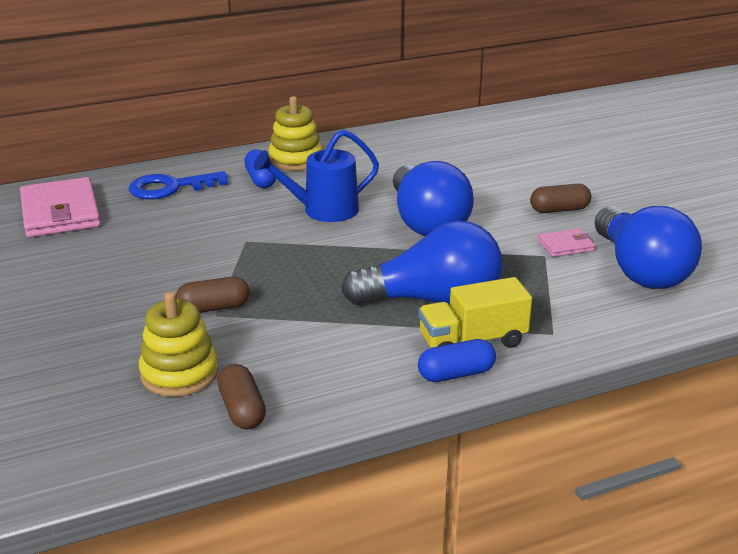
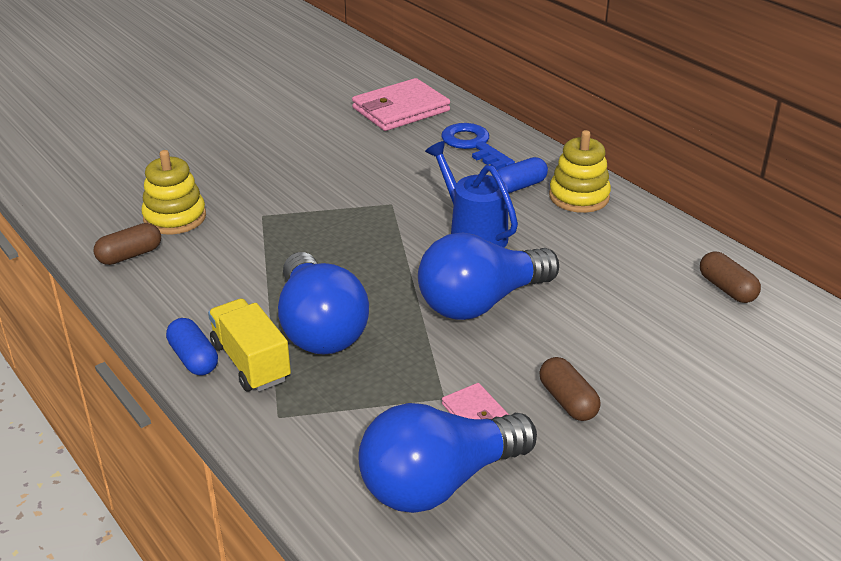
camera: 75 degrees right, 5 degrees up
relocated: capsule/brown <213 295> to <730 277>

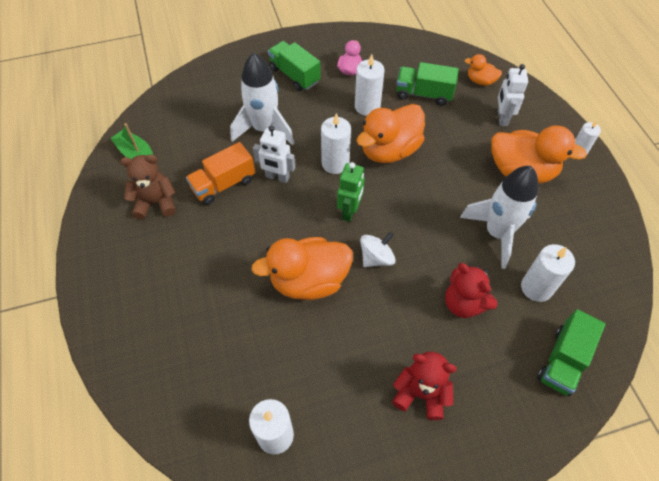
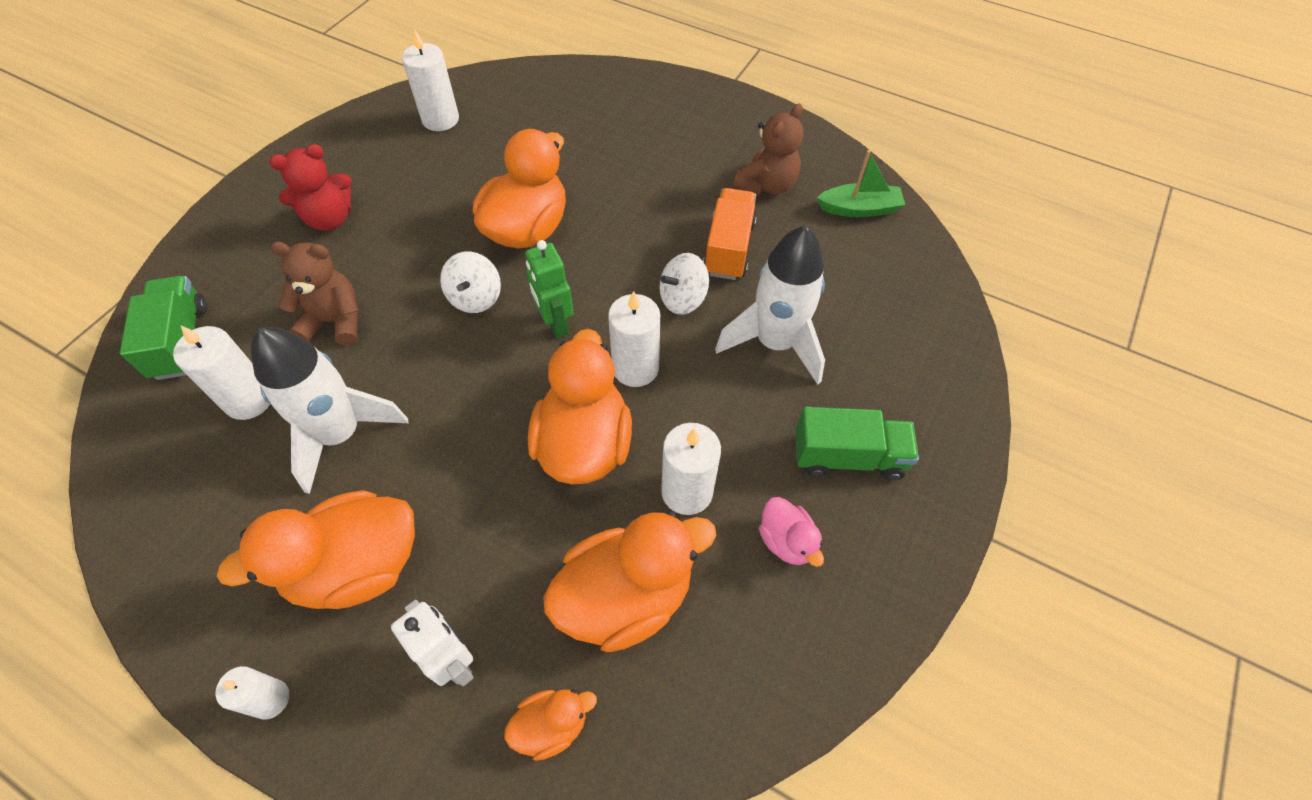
camera: 135 degrees right, 0 degrees up
exchanged: robot/white <274 154> to spinning top/white <684 283>; truck/green <427 84> to duck/orange <629 582>
colour: teddy bear/red <471 290> to teddy bear/brown <315 294>

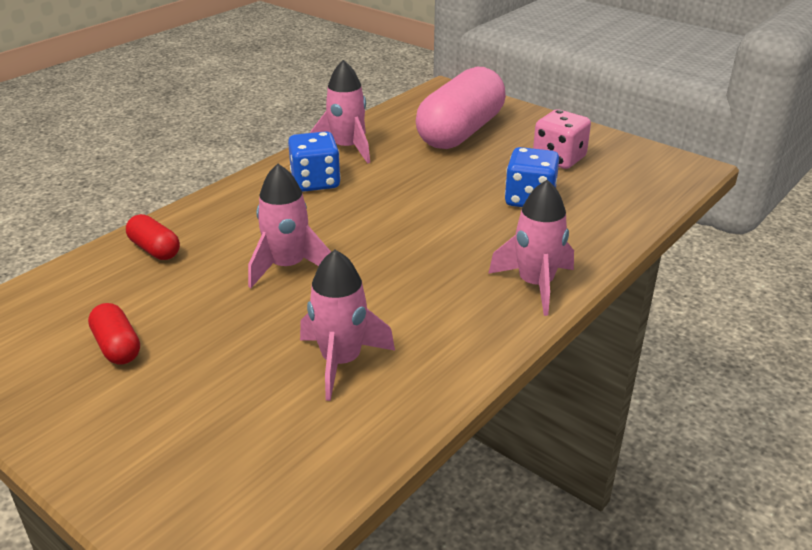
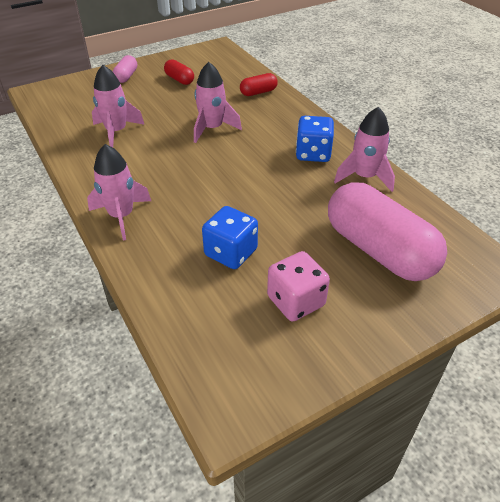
camera: 110 degrees right, 10 degrees up
appeared: capsule/pink <125 69>
spun: capsule/red <114 334> = <179 72> 60 degrees clockwise

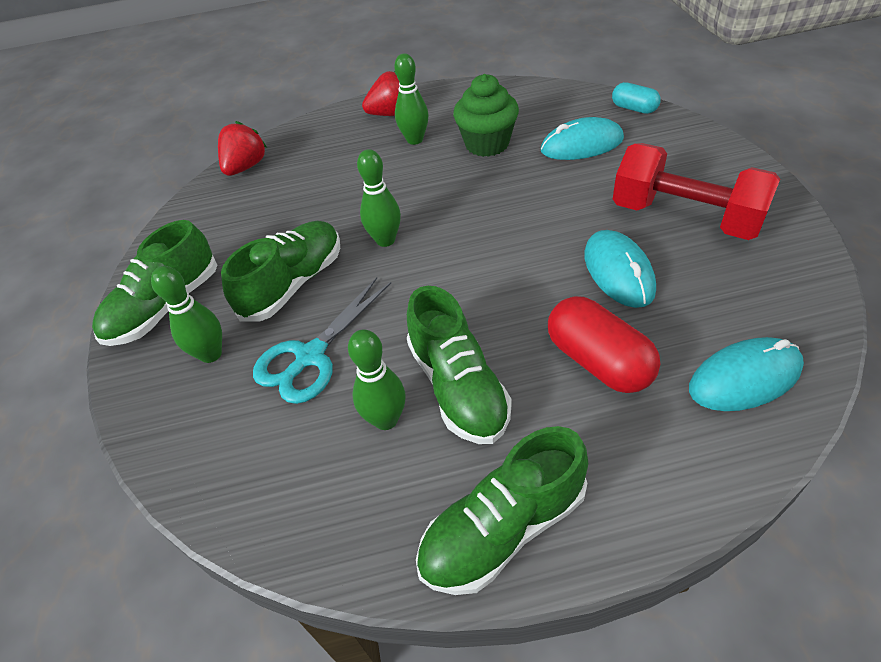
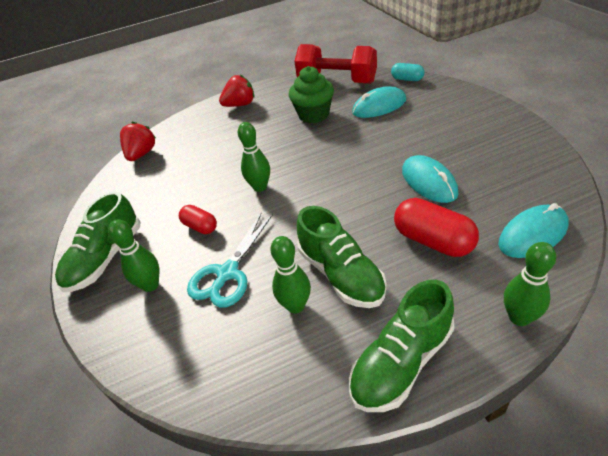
camera: 10 degrees left, 5 degrees down
relocated: bowling pin/green <411 99> to <530 284>; dumbbell/red <696 191> to <335 64>
exchanged: shoe/green <280 271> to capsule/red <198 219>

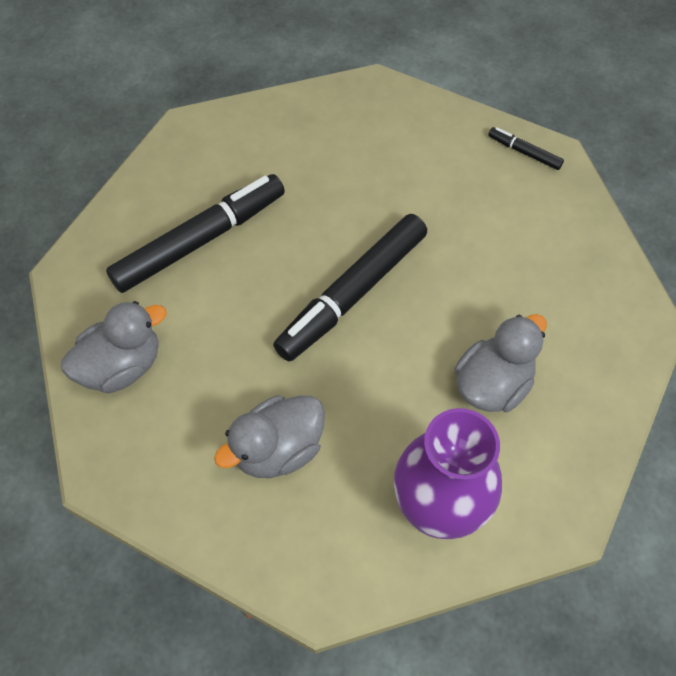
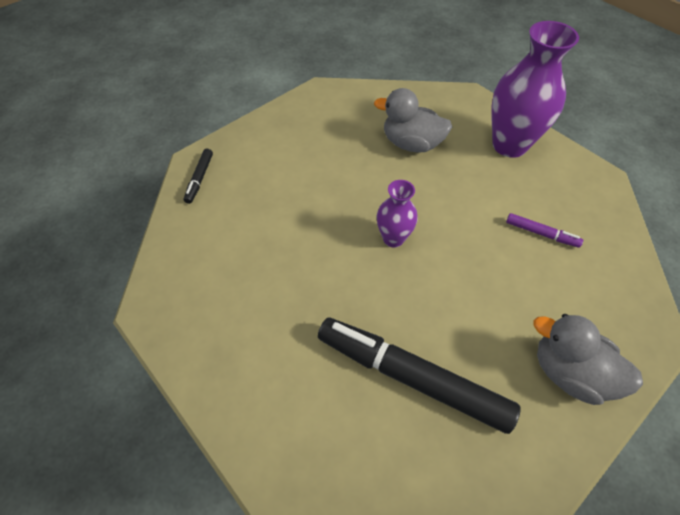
camera: 115 degrees left, 5 degrees down
exchanged: duck/grey <269 436> to marker/purple <544 230>; marker/black <350 287> to vase/purple <397 214>

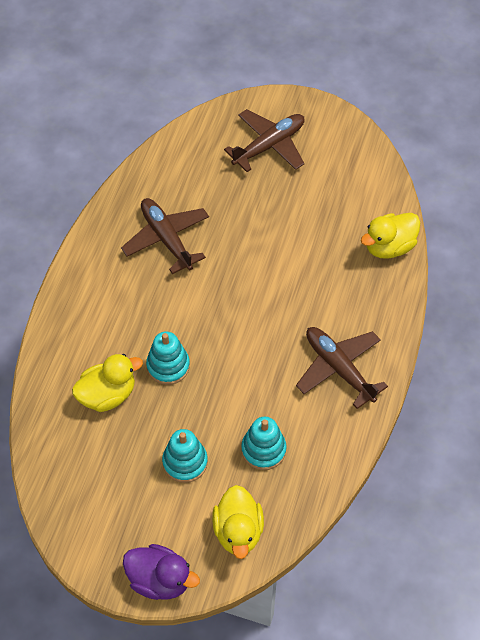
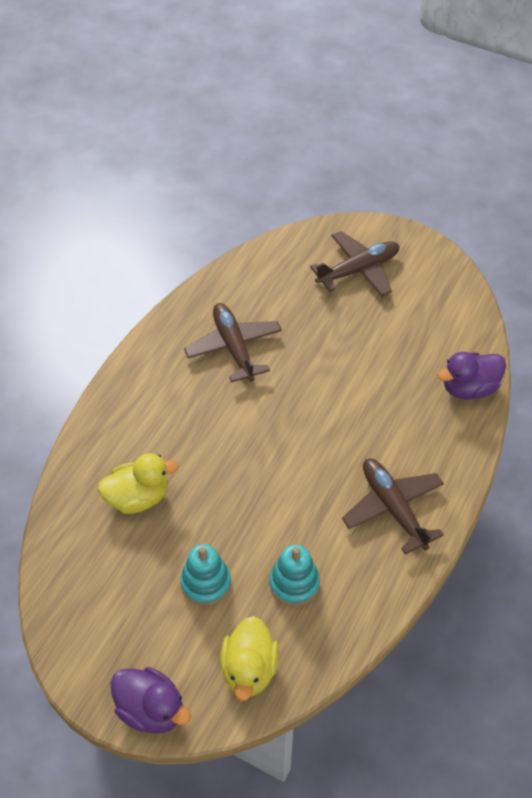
camera: 10 degrees right, 5 degrees down
missing: stacking toy/turquoise <168 358>
colour: duck/yellow <390 236> to duck/purple <472 375>

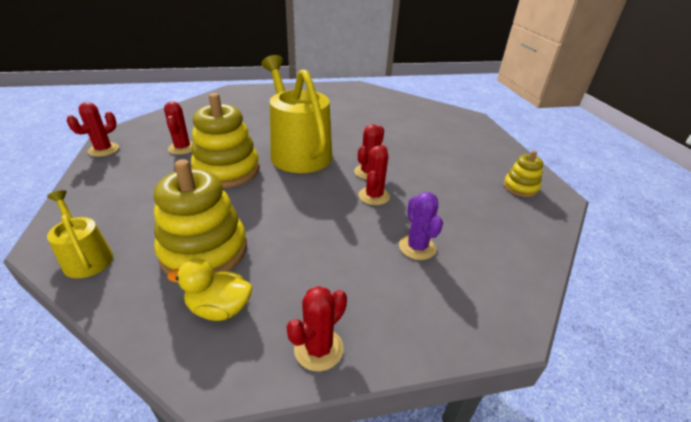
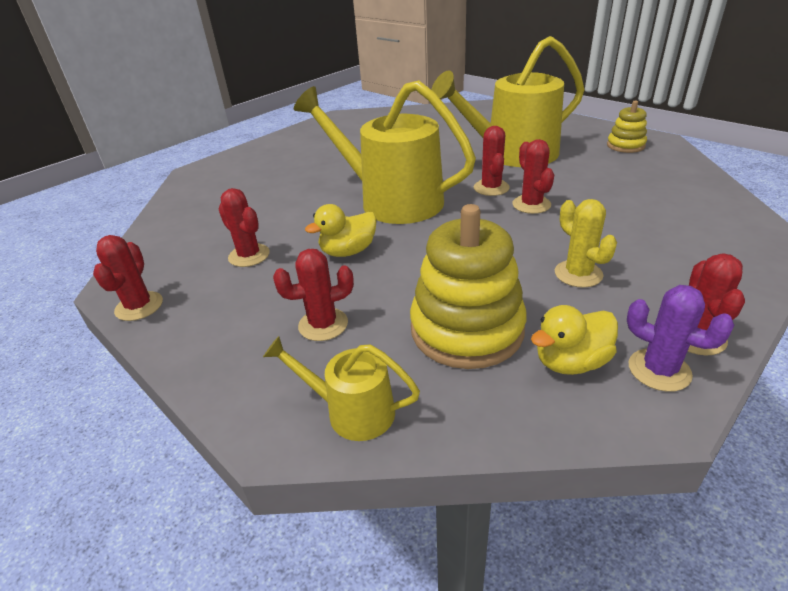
camera: 30 degrees left, 0 degrees up
appeared: cactus/red <313 295>; watering can/yellow <507 101>; cactus/yellow <586 243>
relocated: cactus/purple <421 226> to <680 338>
exchanged: stacking toy/yellow <225 140> to duck/yellow <341 230>

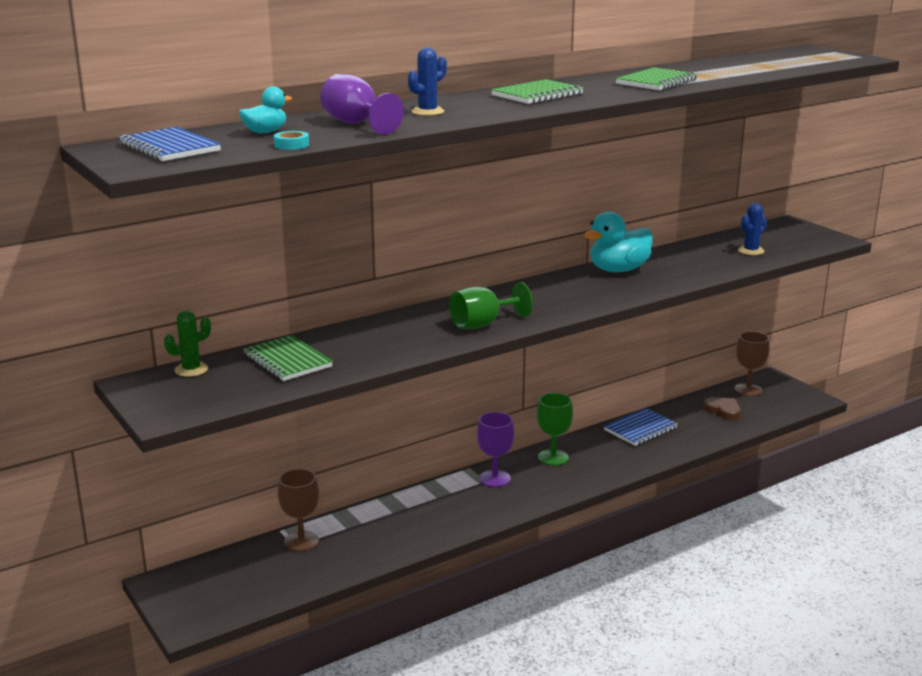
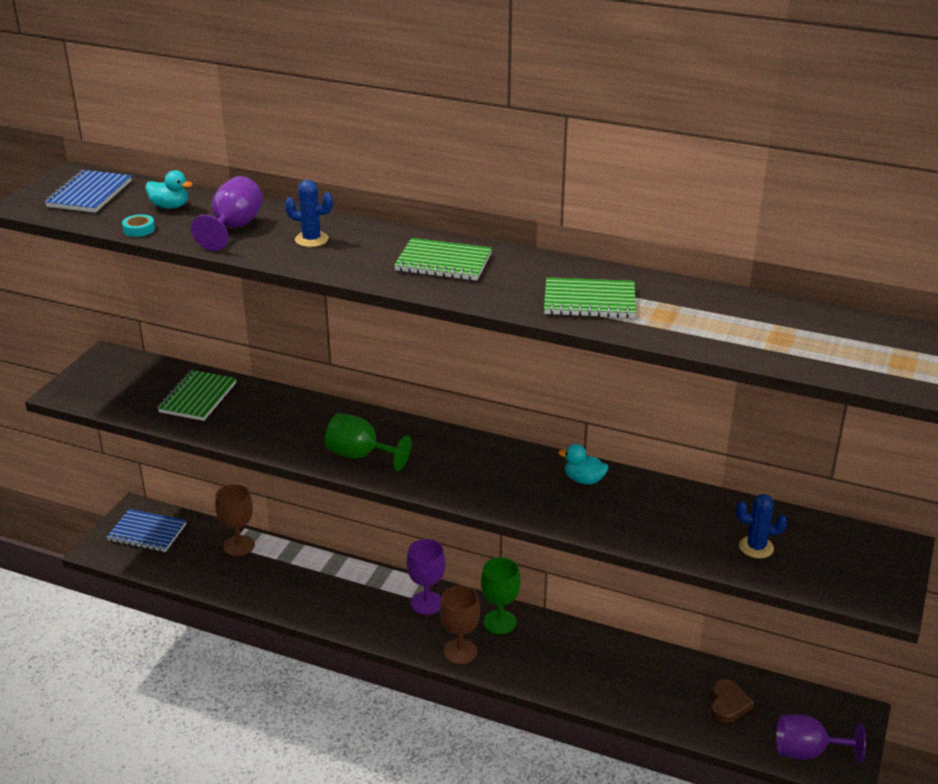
camera: 55 degrees right, 10 degrees up
missing: cactus/green <187 344>
appeared: goblet/purple <821 738>
relocated: notebook/blue <641 427> to <146 530>; goblet/brown <752 363> to <460 624>
size: duck/turquoise <618 241> = <583 464> x0.53

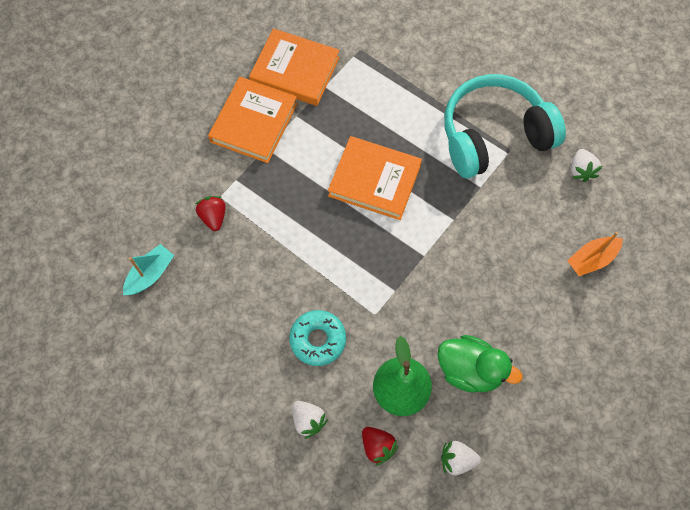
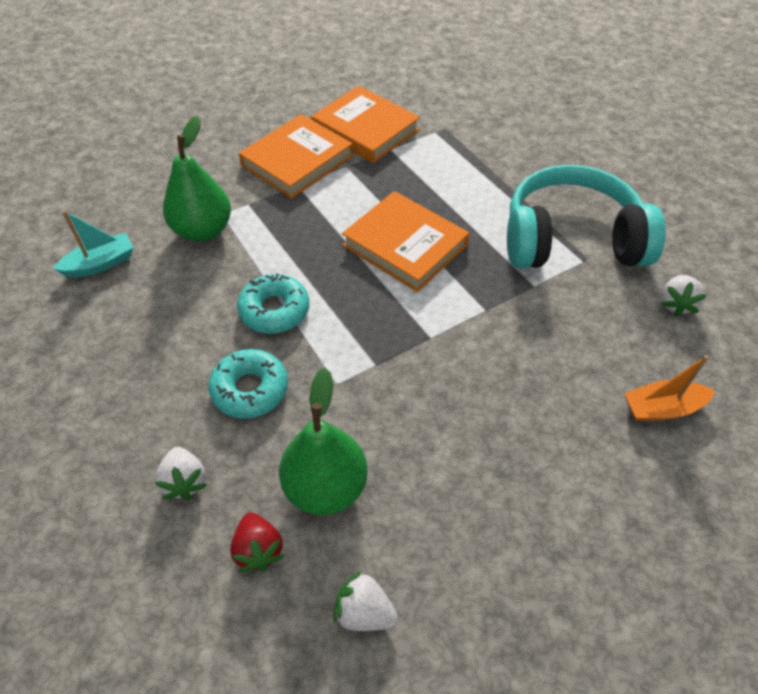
camera: 20 degrees right, 15 degrees down
missing: duck/green <480 364>
appeared: donut/turquoise <273 303>
exchanged: strawberry/red <210 213> to pear/green <197 179>

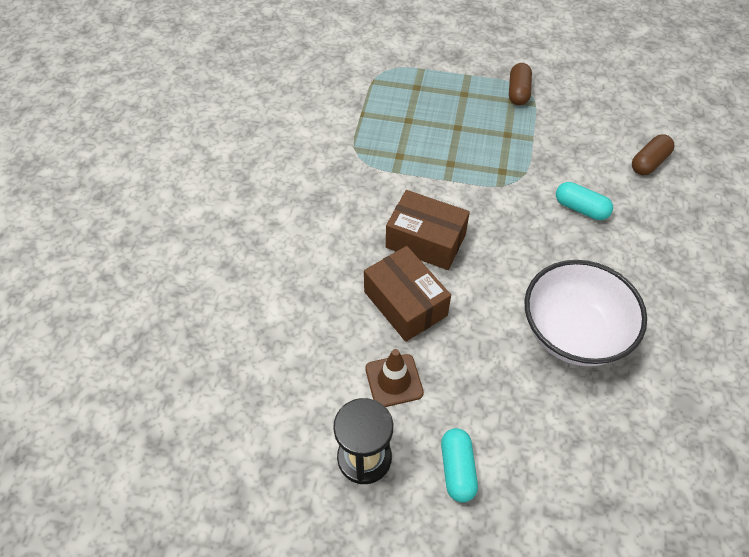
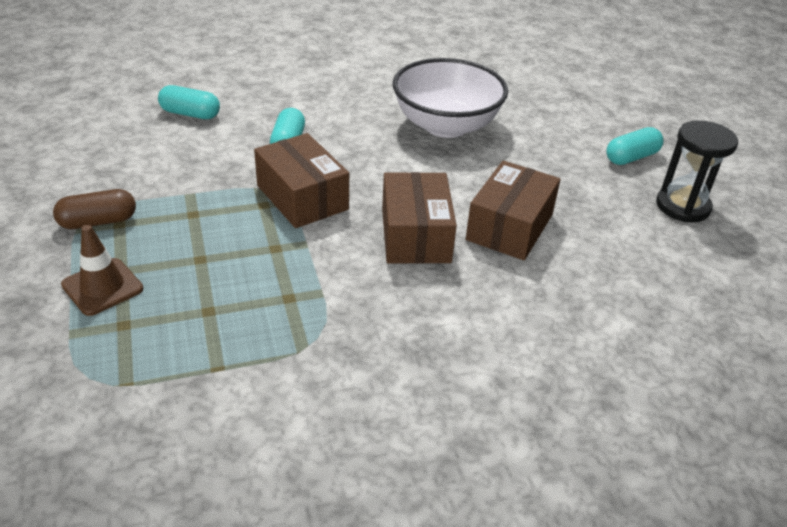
camera: 120 degrees left, 15 degrees down
appeared: box/brown <301 180>
relocated: traffic cone/brown <394 378> to <102 270>
colour: capsule/brown <653 154> to capsule/turquoise <189 102>

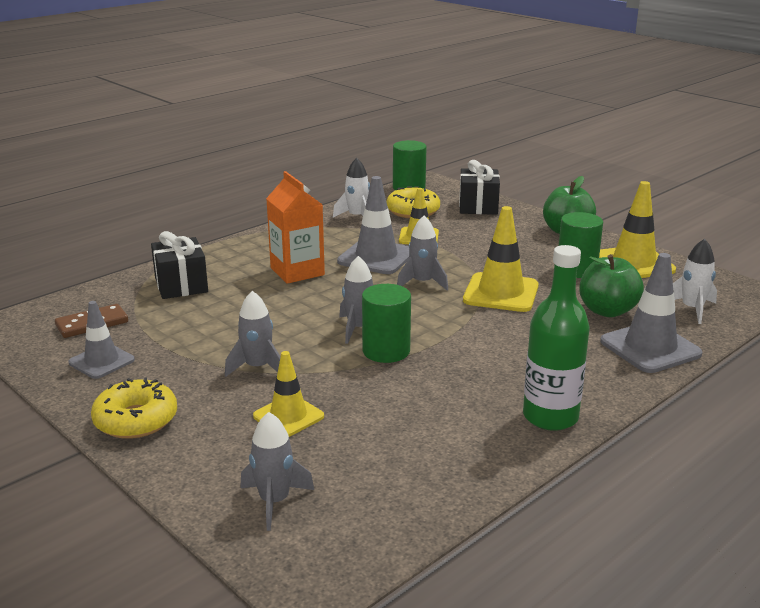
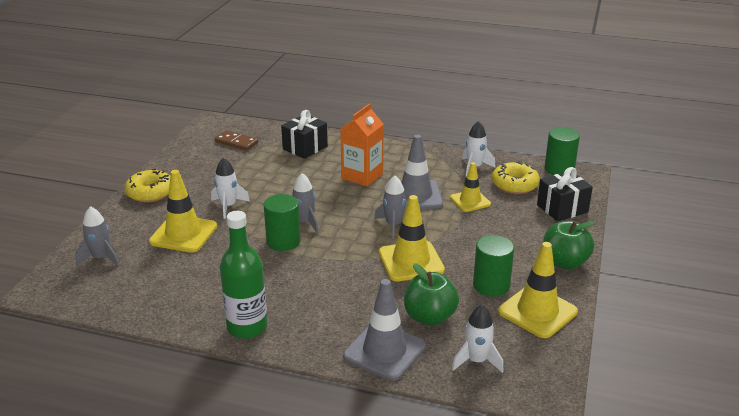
camera: 60 degrees right, 5 degrees up
missing: traffic cone/grey <102 340>
colour: rocket/grey <253 334> to rocket/white <230 188>
size: traffic cone/yellow <288 394> = <183 211> x1.57

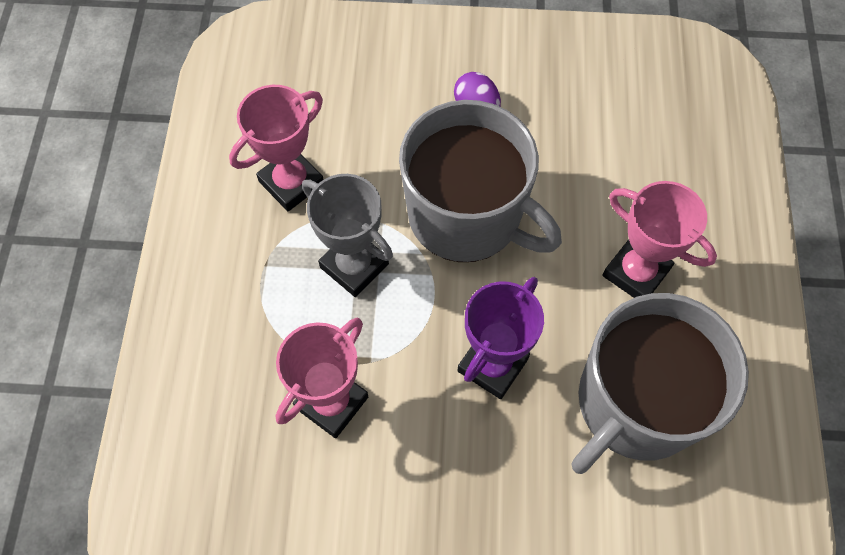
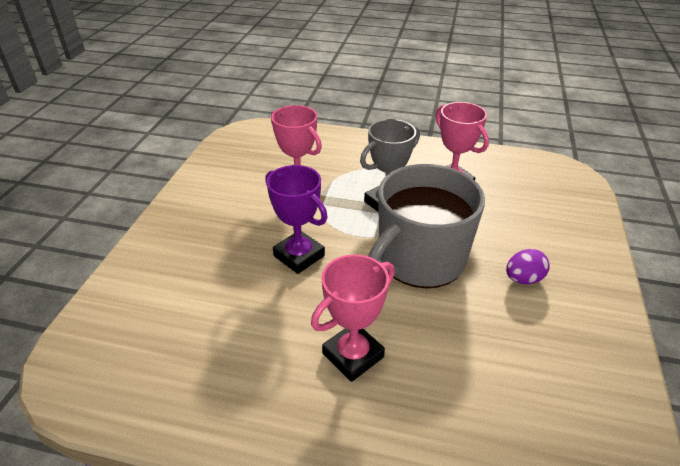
camera: 100 degrees right, 25 degrees down
missing: mug/grey <660 383>

